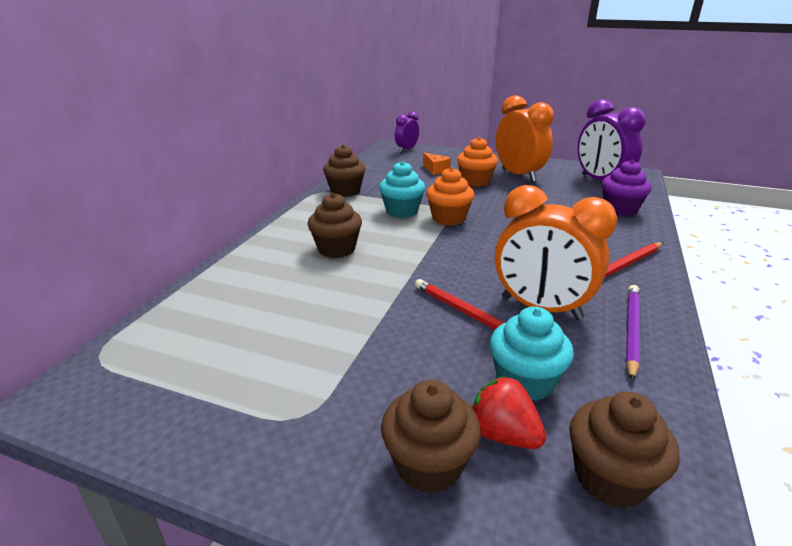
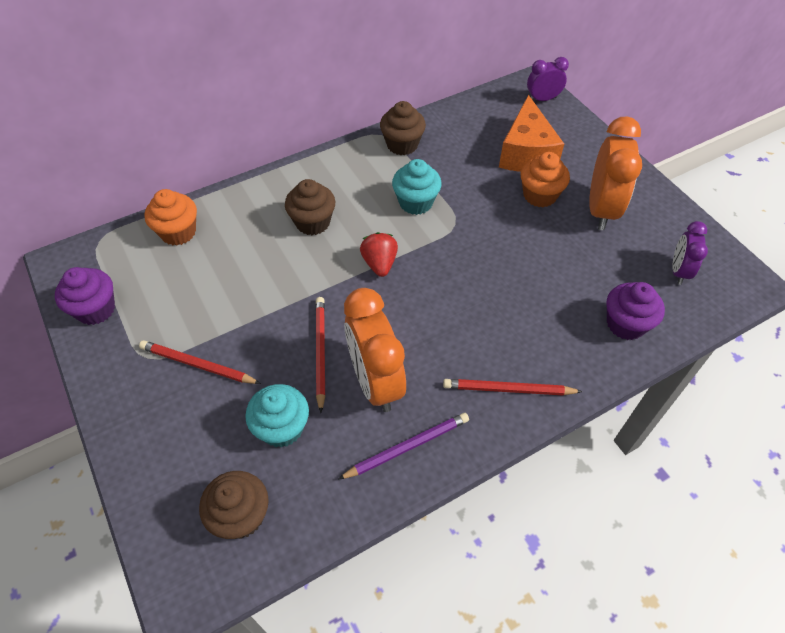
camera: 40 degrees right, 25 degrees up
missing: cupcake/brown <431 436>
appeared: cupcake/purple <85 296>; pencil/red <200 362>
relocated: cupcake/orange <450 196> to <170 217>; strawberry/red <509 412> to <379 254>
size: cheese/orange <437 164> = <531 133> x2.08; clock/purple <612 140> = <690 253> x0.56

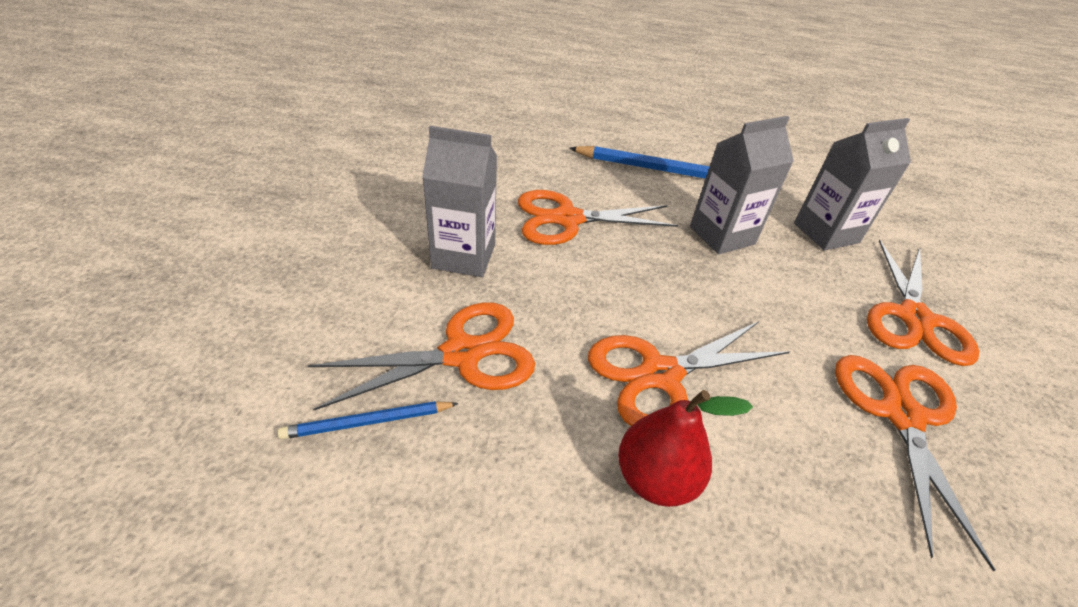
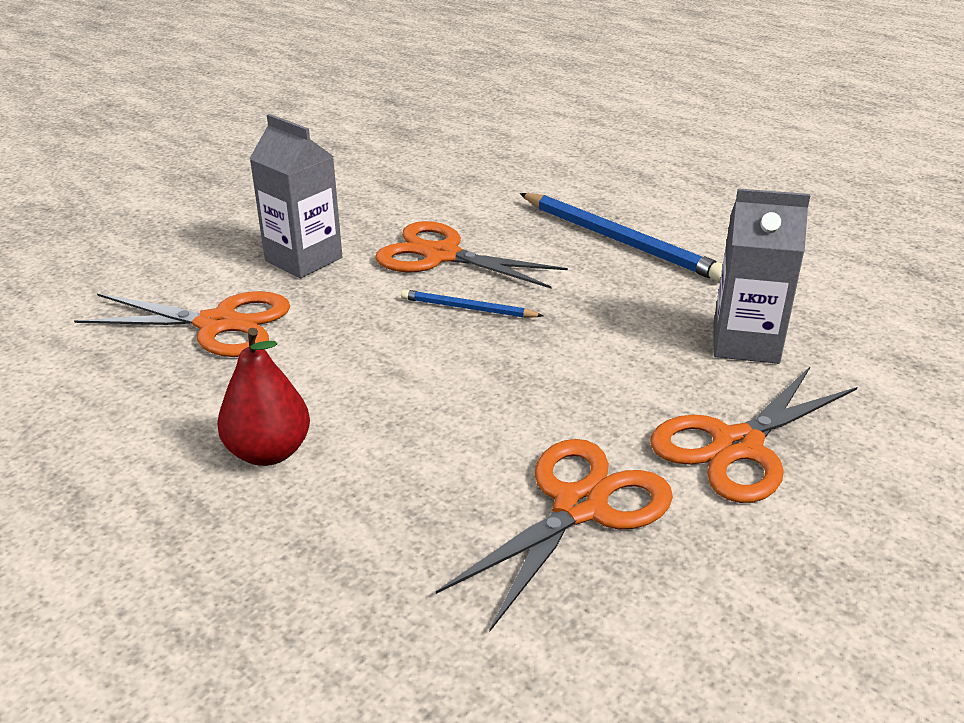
camera: 35 degrees right, 10 degrees down
missing: scissors/orange <689 373>; carton/grey <742 185>
relocated: pencil/blue <368 420> to <472 303>

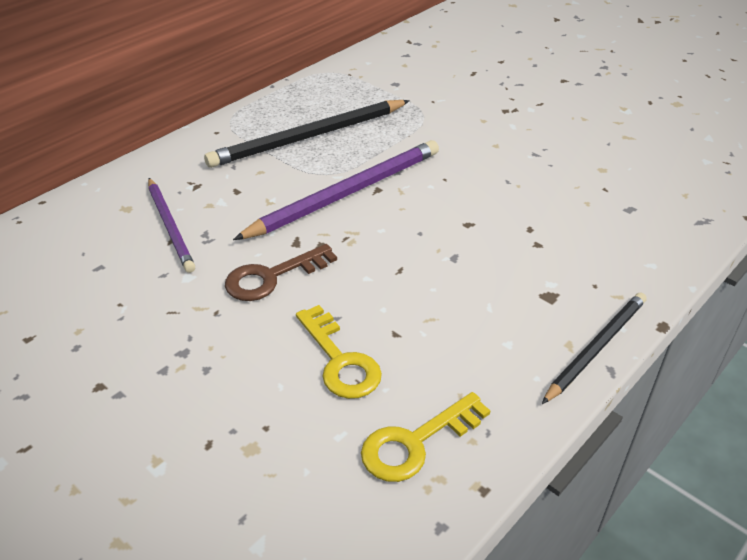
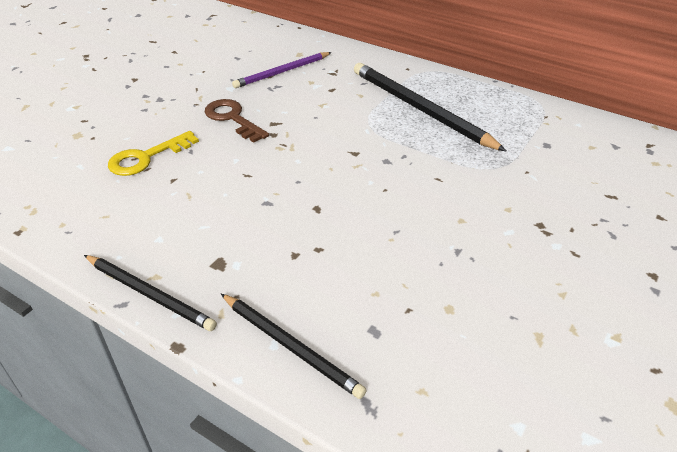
camera: 80 degrees right, 0 degrees up
missing: pencil/purple <336 190>; key/yellow <425 437>
appeared: pencil/black <294 346>

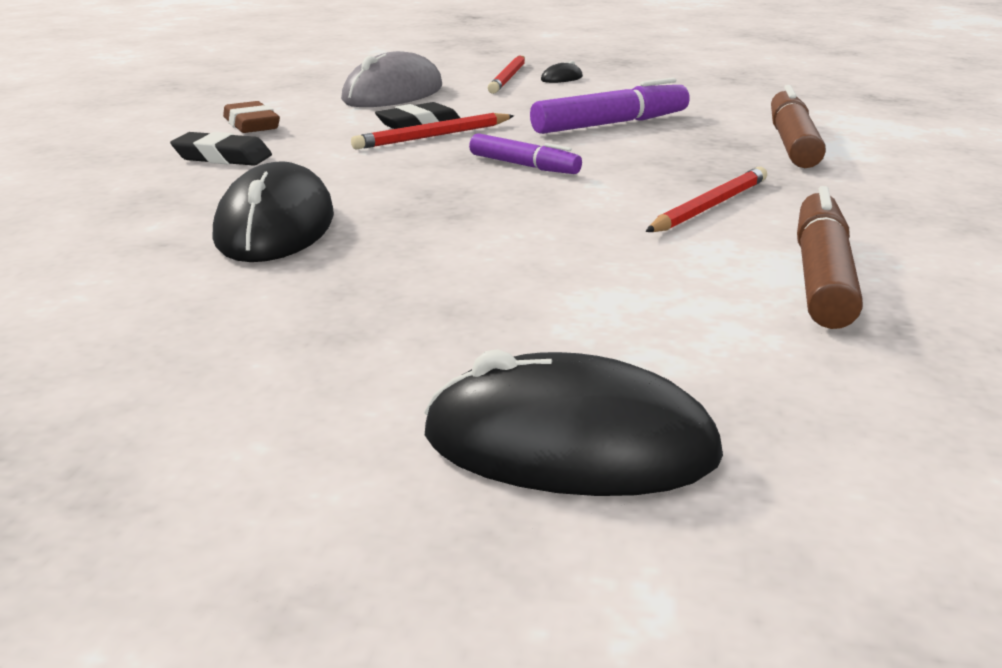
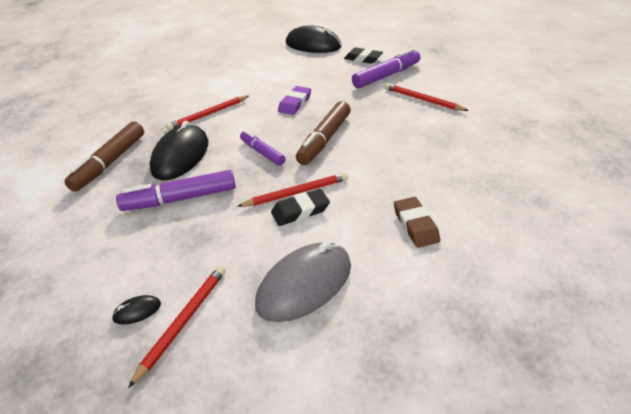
camera: 165 degrees left, 15 degrees up
appeared: eraser/purple <294 100>; marker/purple <386 68>; pencil/red <427 97>
relocated: eraser/black <221 149> to <363 55>; mouse/black <273 211> to <179 150>; marker/brown <830 257> to <323 133>

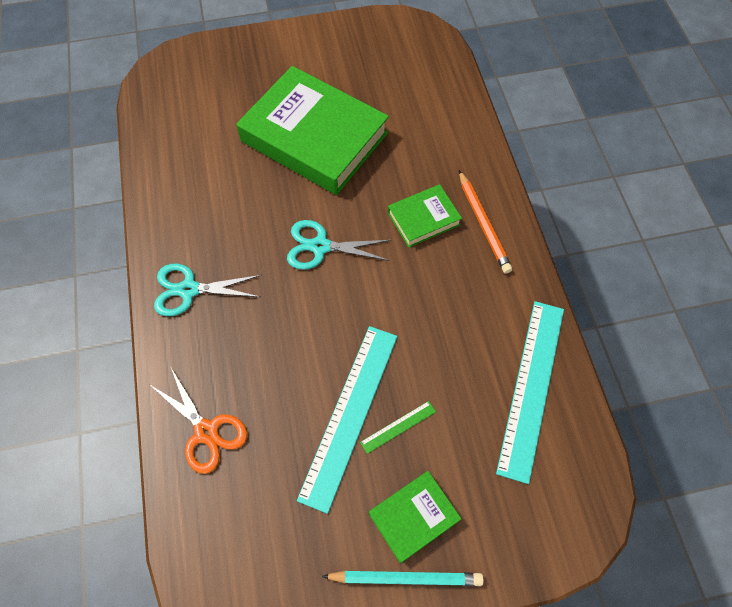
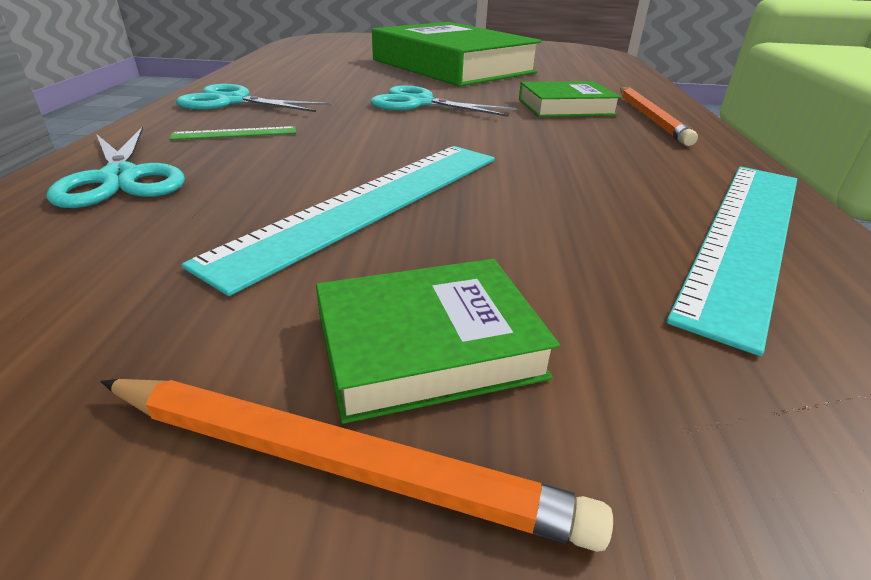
camera: 15 degrees right, 30 degrees down
relocated: ruler/green <398 427> to <232 133>
colour: scissors/orange <198 420> to scissors/turquoise <116 167>; pencil/turquoise <402 578> to pencil/orange <356 465>

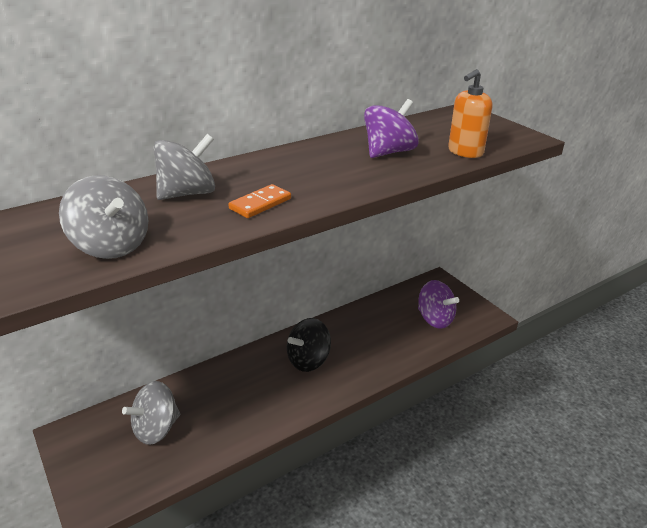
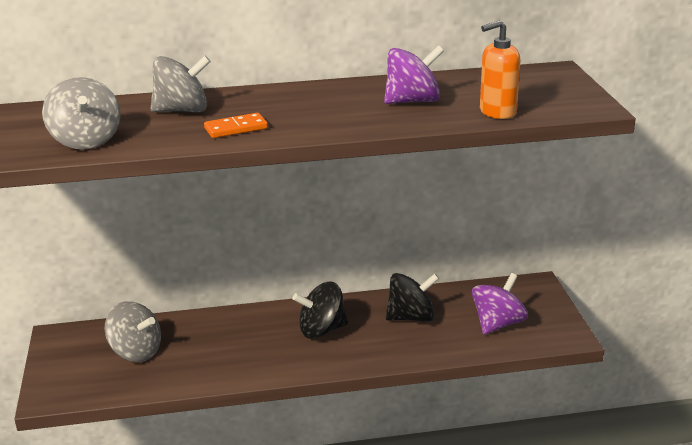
camera: 25 degrees right, 5 degrees down
appeared: spinning top/black <412 297>
spun: spinning top/grey <151 413> = <133 331> 135 degrees counterclockwise; spinning top/purple <438 304> = <500 304> 120 degrees counterclockwise

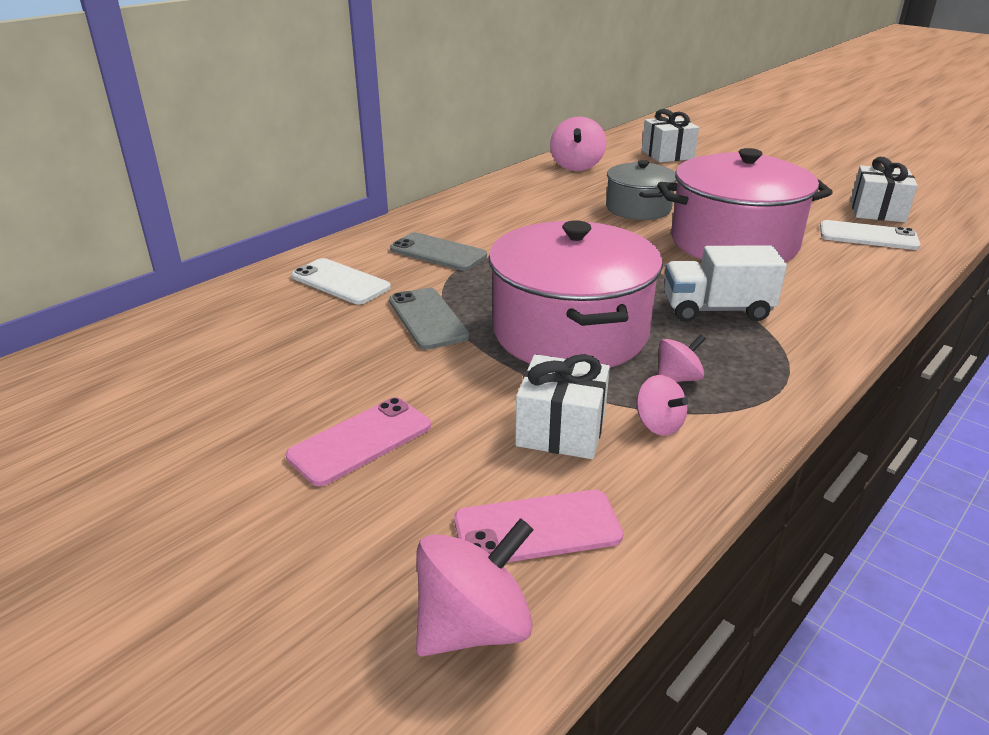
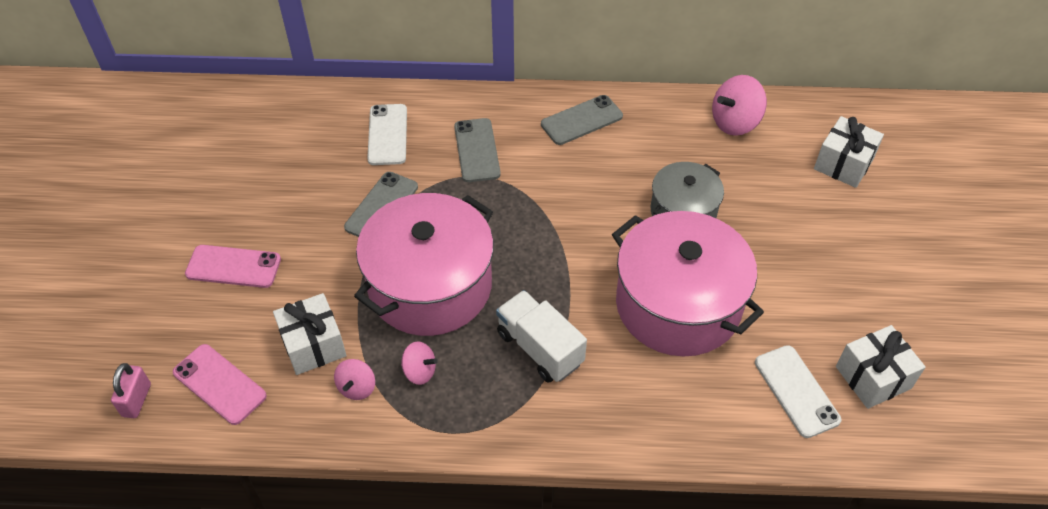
camera: 50 degrees right, 20 degrees up
appeared: phone/grey <582 120>
exchanged: spinning top/pink <475 587> to padlock/pink <131 390>

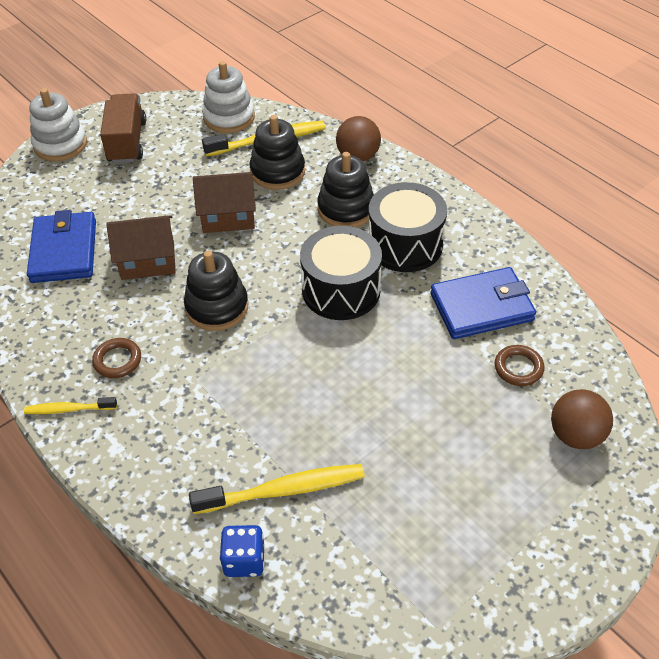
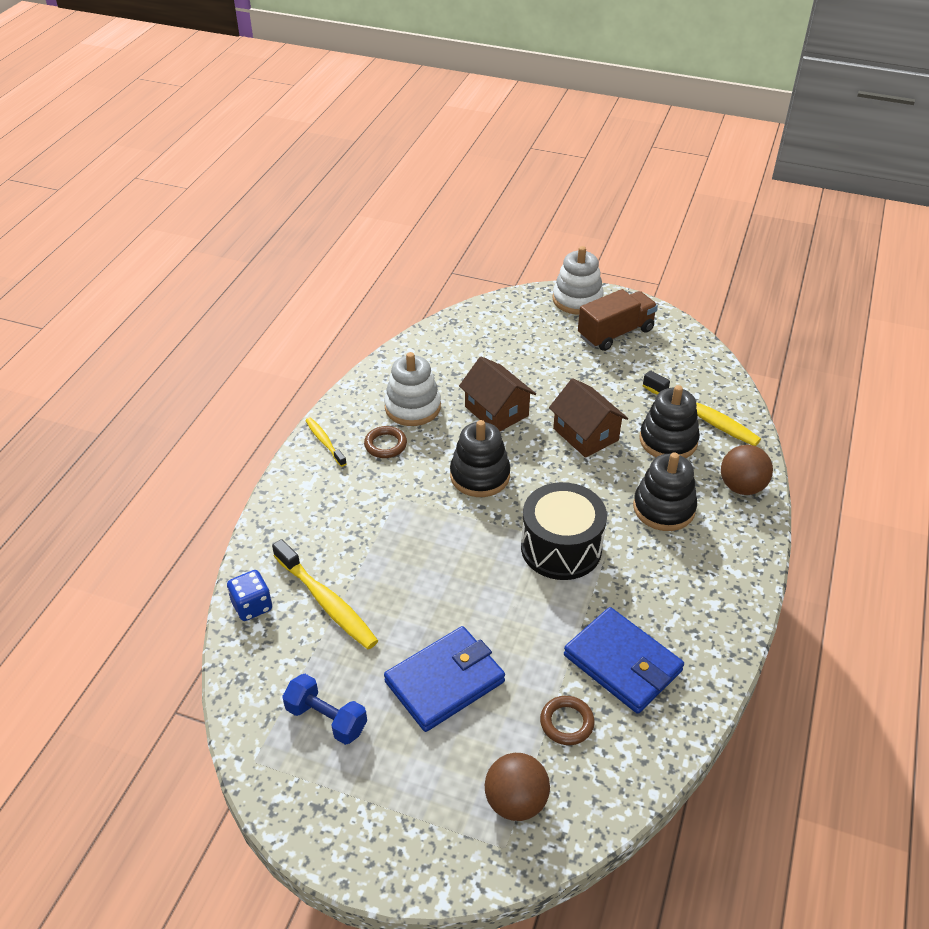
camera: 60 degrees right, 5 degrees down
missing: drum/black <408 227>
appeared: dumbbell/blue <324 709>
relocated: wallet/blue <61 246> to <444 679>; stacking toy/white <228 97> to <412 389>

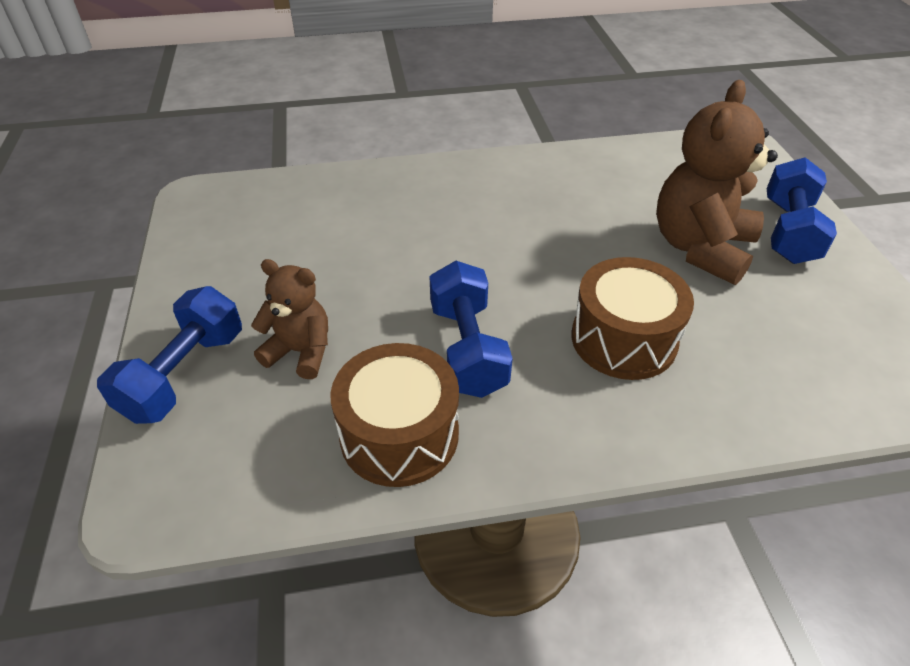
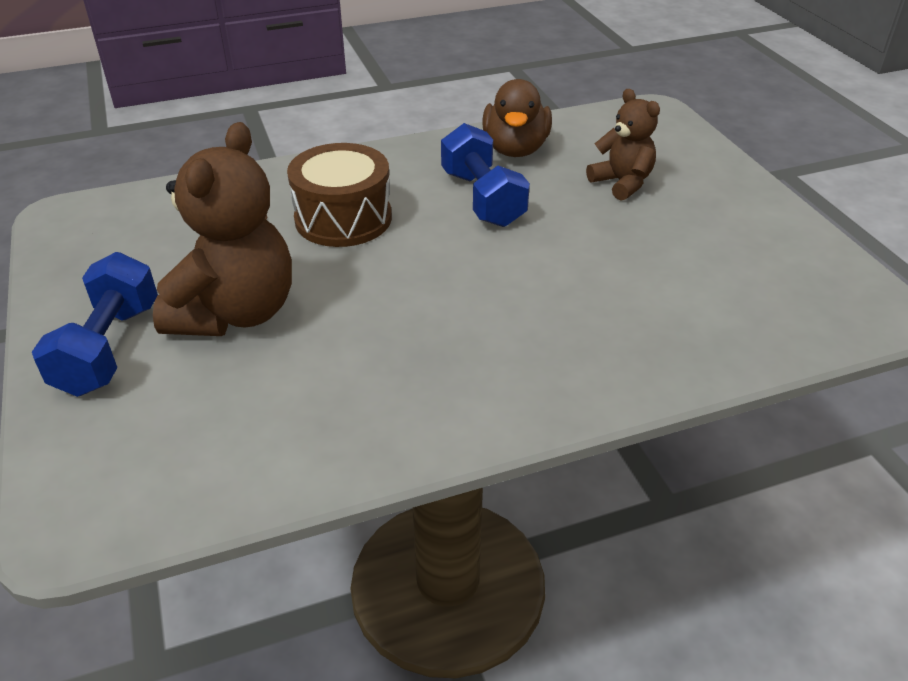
camera: 170 degrees right, 5 degrees down
missing: dumbbell/blue <169 355>
exchanged: drum/brown <395 415> to duck/brown <517 118>
spun: teddy bear/brown <289 319> = <623 145> 135 degrees counterclockwise

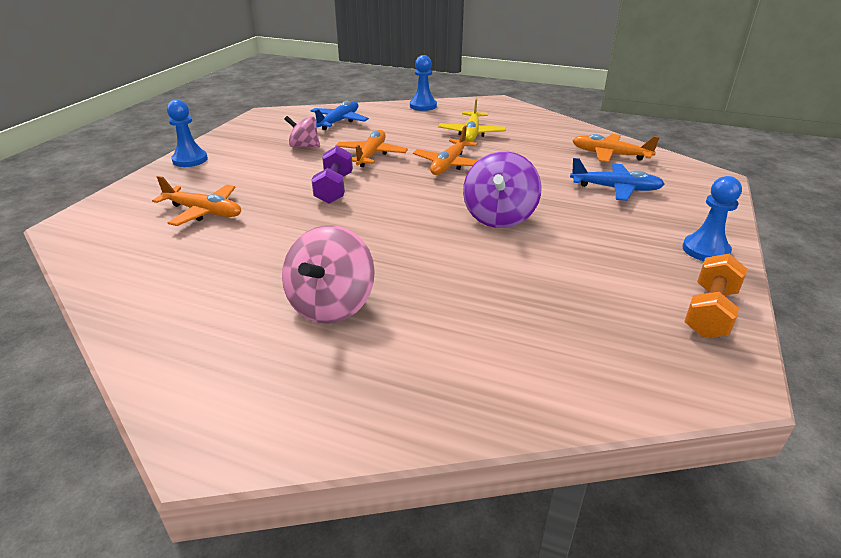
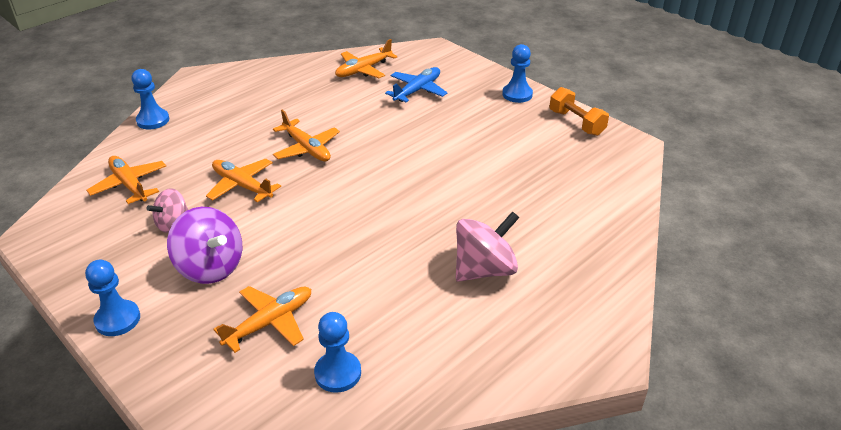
camera: 65 degrees left, 5 degrees up
missing: dumbbell/purple <332 175>; plane/yellow <472 120>
appeared: pawn/blue <337 352>
relocated: spinning top/purple <502 189> to <204 245>
colour: plane/blue <339 115> to plane/orange <126 180>
spun: spinning top/pink <328 274> = <488 246> 75 degrees counterclockwise

